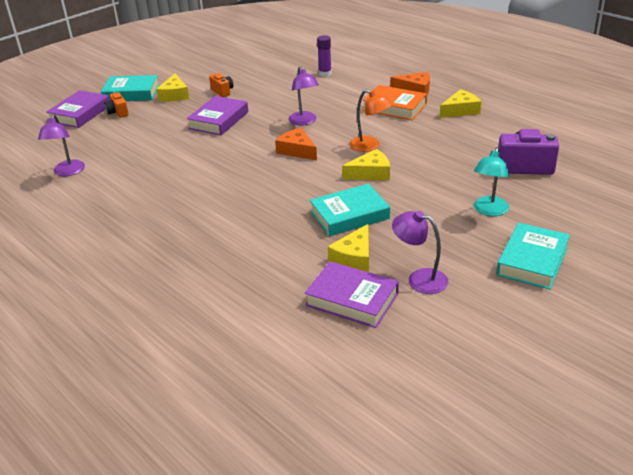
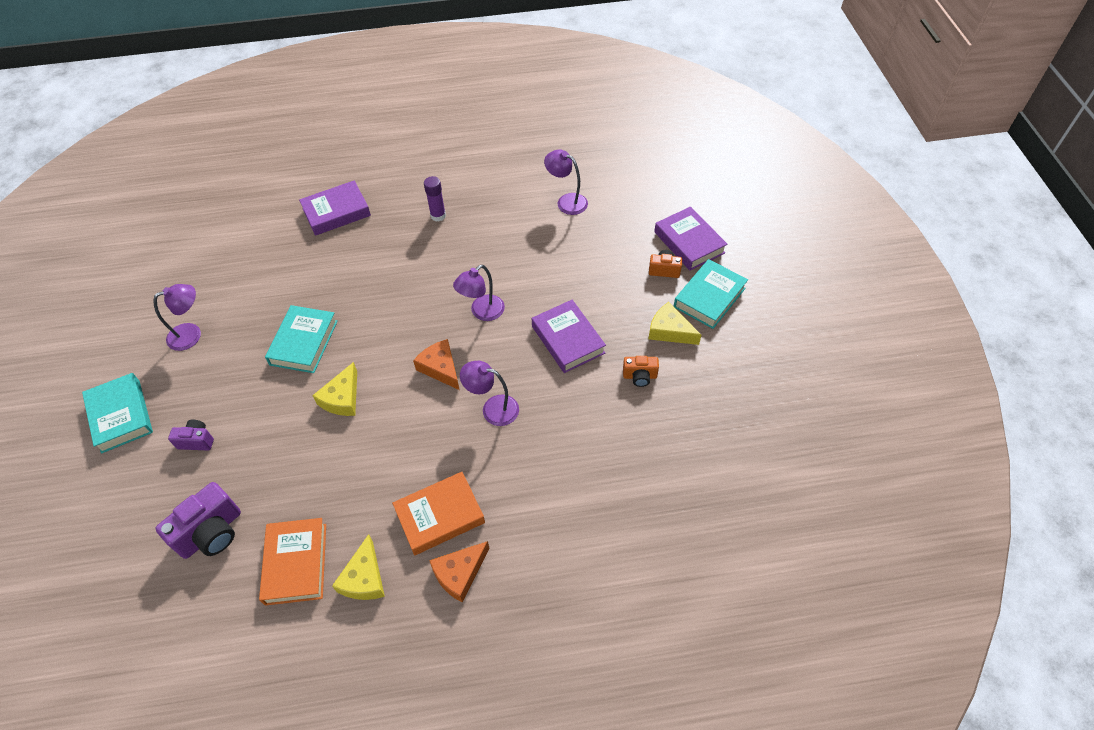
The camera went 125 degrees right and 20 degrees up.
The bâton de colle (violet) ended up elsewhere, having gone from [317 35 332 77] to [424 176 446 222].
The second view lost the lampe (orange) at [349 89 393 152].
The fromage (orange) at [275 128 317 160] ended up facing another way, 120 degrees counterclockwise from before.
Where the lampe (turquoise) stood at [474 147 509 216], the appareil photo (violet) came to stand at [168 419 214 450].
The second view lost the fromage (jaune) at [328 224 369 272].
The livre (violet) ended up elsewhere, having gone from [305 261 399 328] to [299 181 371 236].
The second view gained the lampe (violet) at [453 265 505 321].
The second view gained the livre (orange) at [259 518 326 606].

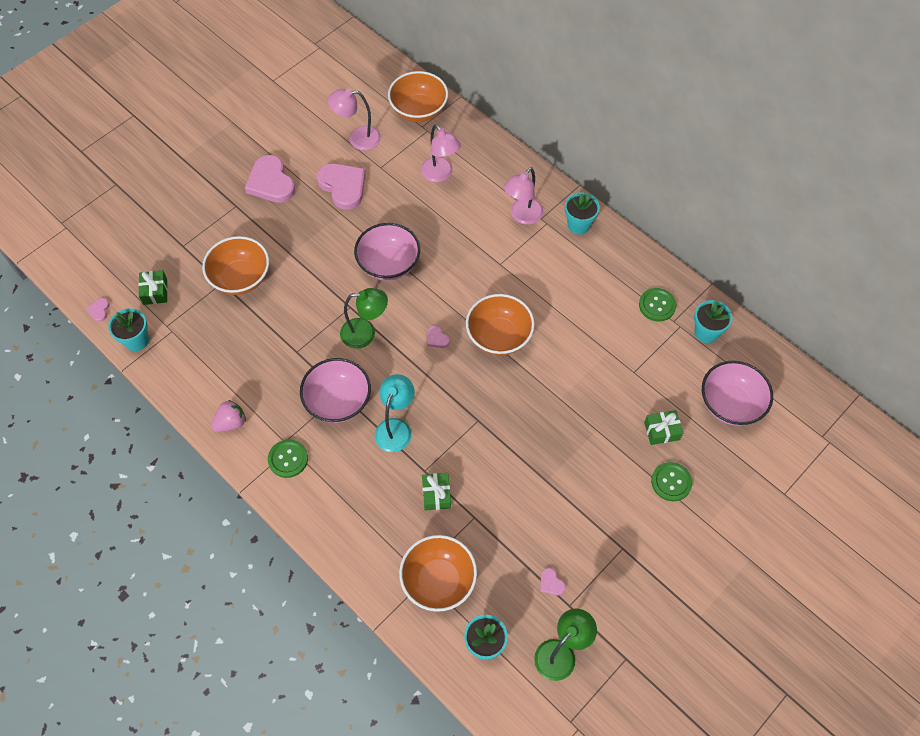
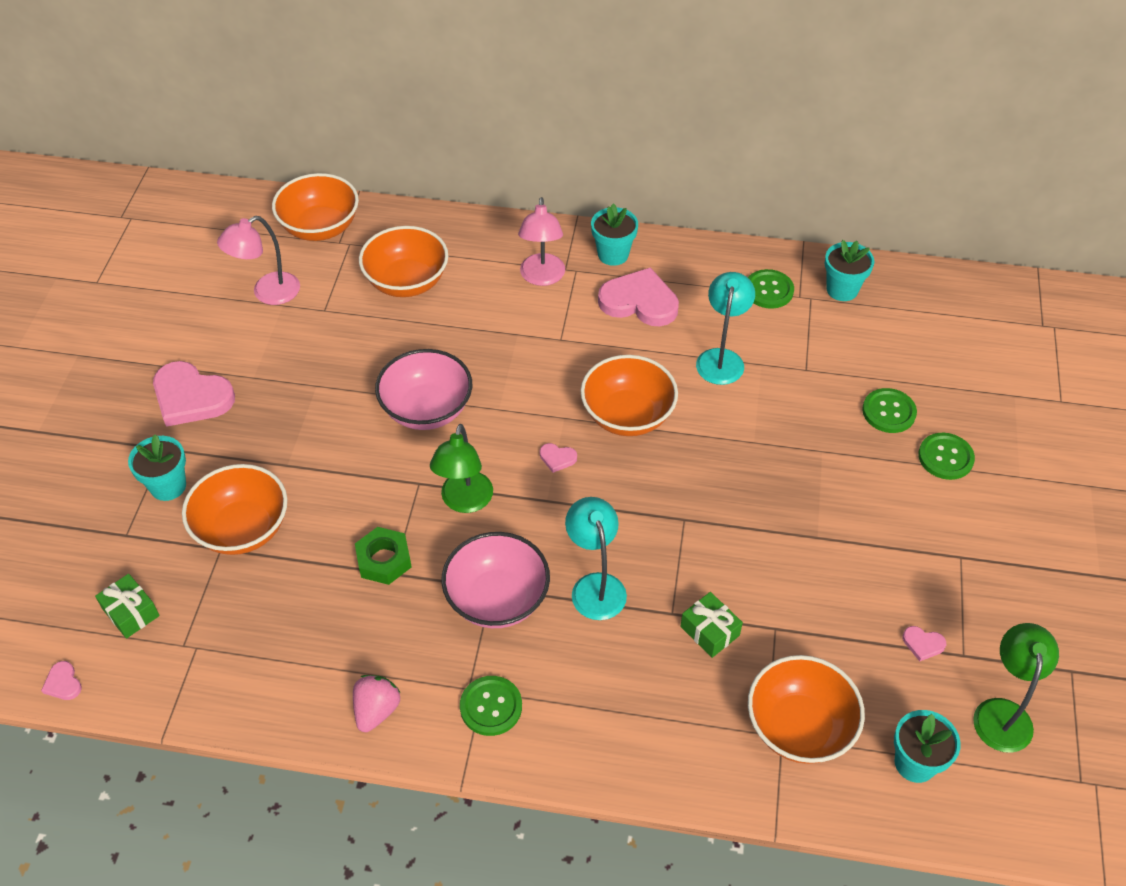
The camera went 35 degrees left and 10 degrees down.
Where the lampe (rose) stood at [421 124 461 182], the bol (orange) came to stand at [359 226 448 297].
The cœur (rose) ended up elsewhere, having gone from [317 163 366 210] to [598 267 679 326].
The lampe (vert) at [340 288 388 349] ended up facing another way, 135 degrees clockwise from before.
The pot de fleurs (turquoise) ended up elsewhere, having gone from [108 308 149 351] to [128 434 186 501].
The second view lost the bol (rose) at [702 361 773 426].
Where the cadeau (vert) stood at [644 410 683 445], the bouton (vert) came to stand at [862 388 917 433].
The second view gained the lampe (turquoise) at [696 272 755 385].
The second view gained the écrou (vert) at [355 527 412 585].

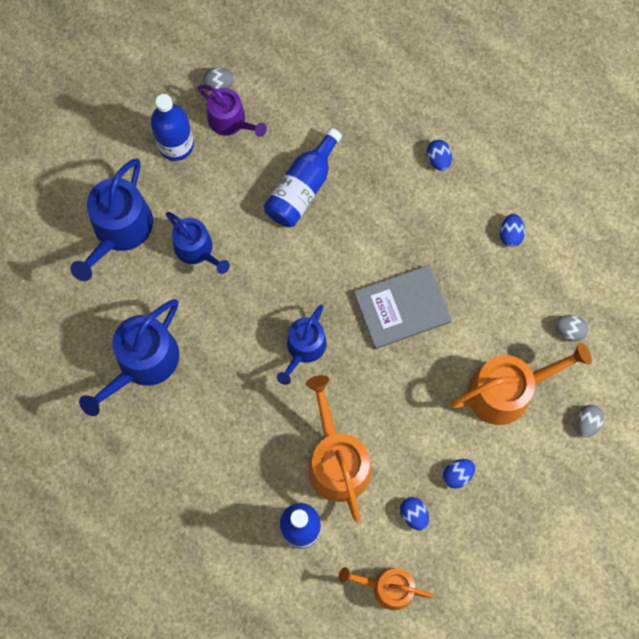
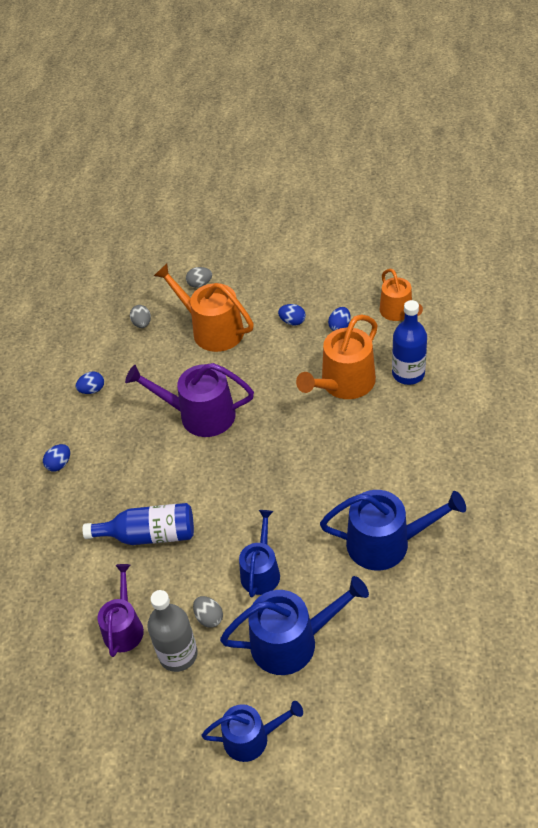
The camera went 120 degrees left and 25 degrees down.
The œuf (gris) ended up elsewhere, having gone from [203 67 235 92] to [193 596 223 628].
What was the bouteille (bleu) at [151 94 194 161] turned into the bouteille (gris) at [147 590 198 672].
Where the livre (gris) stood at [354 265 452 349], the arrosoir (violet) came to stand at [125 363 254 437].
The arrosoir (bleu) ended up elsewhere, having gone from [277 305 327 385] to [201 701 303 762].

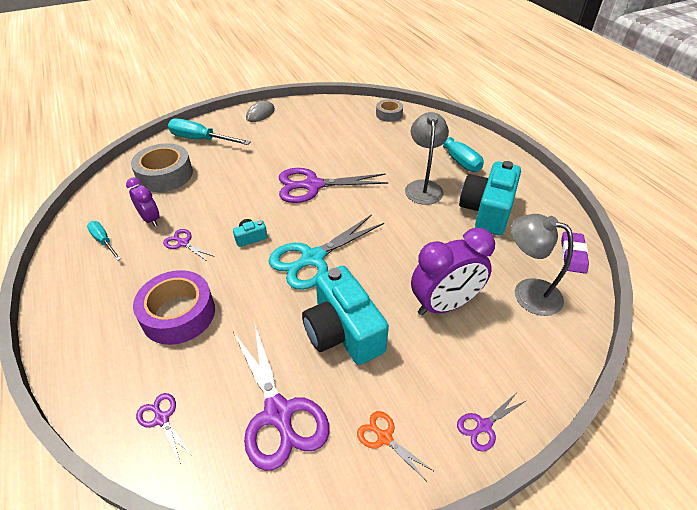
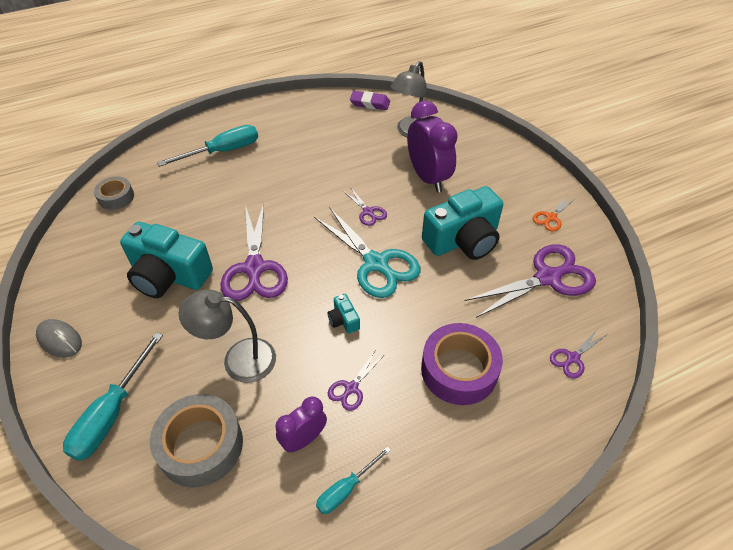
The camera went 90 degrees left and 5 degrees up.
The lampe (gris) ended up elsewhere, having gone from [405 112 449 205] to [179 289 276 383].
The appareil photo (turquoise) ended up elsewhere, having gone from [459 161 521 235] to [120 222 213 298].
The ciseaux (violet) ended up elsewhere, having gone from [457 393 526 452] to [343 187 387 226].

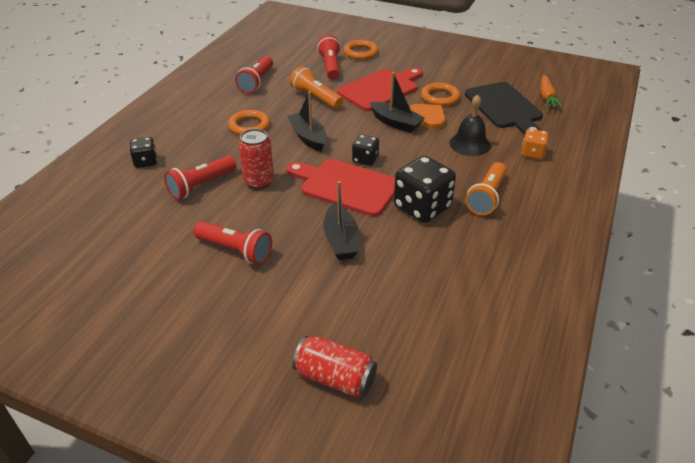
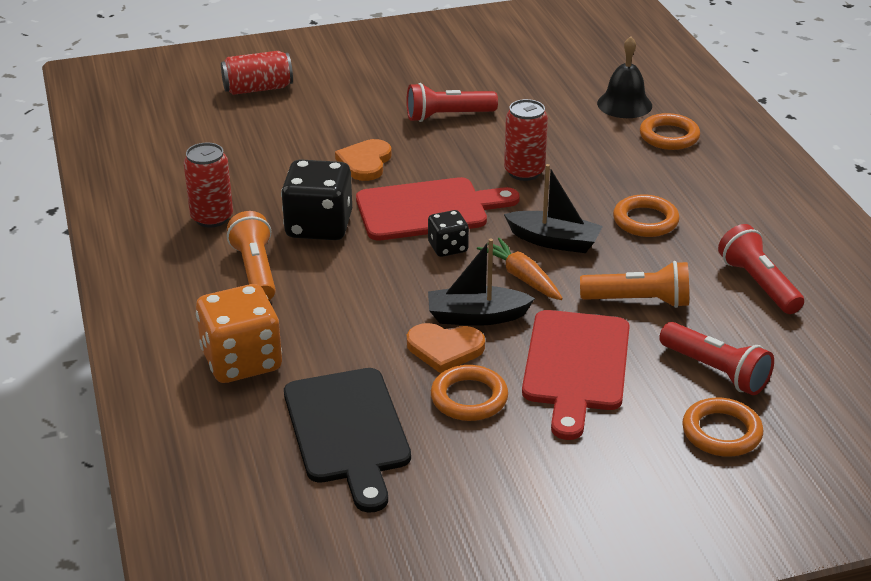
The camera went 140 degrees right and 5 degrees down.
The carotte (orange) ended up elsewhere, having gone from [541 75 563 109] to [477 238 563 300].
The planche à découper (noir) at [465 82 543 135] ended up facing another way, 135 degrees counterclockwise from before.
The cloche (noir) ended up elsewhere, having gone from [449 95 491 156] to [597 36 652 118].
The size of the dé (orange) at [521 129 549 159] changed by a factor of 1.85.
Where the dé (noir) stood at [130 137 157 168], the anneau (orange) came to stand at [640 113 700 150].
The second view lost the lampe de poche (rouge) at [164 156 236 200].
Where the bateau (noir) stood at [323 181 359 260], the cœur (orange) came to stand at [335 139 391 181].
The second view gained the canette (rouge) at [184 143 233 227].

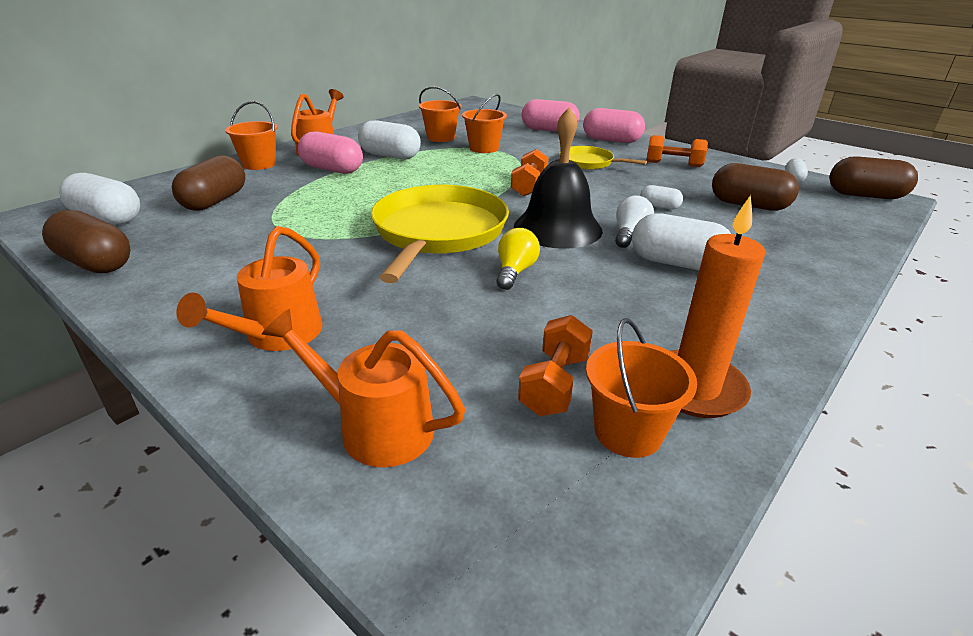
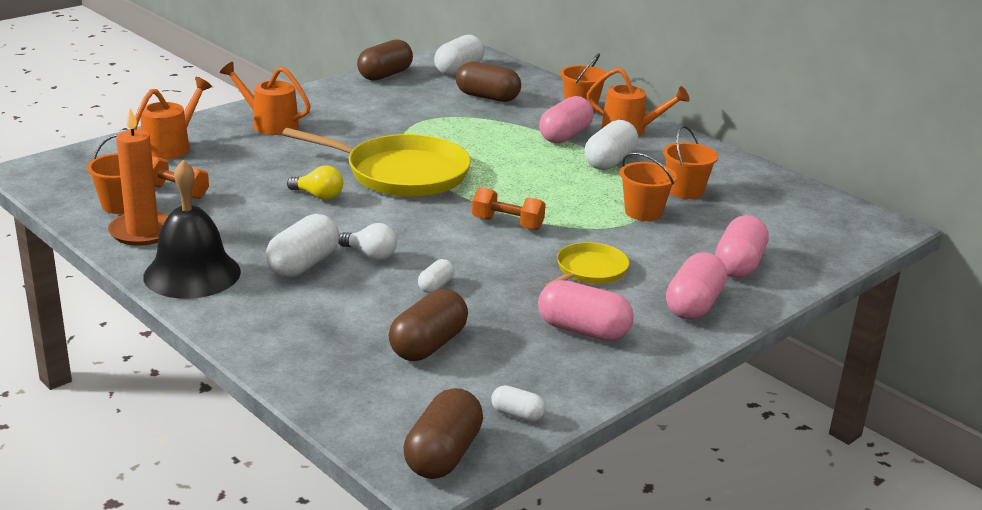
The camera went 95 degrees right and 5 degrees down.
The cloche (noir) ended up elsewhere, having gone from [514 108 603 249] to [143 160 241 299].
Where the haltère (orange) stood at [646 135 708 167], the gélule (rose) came to stand at [538 280 634 341].

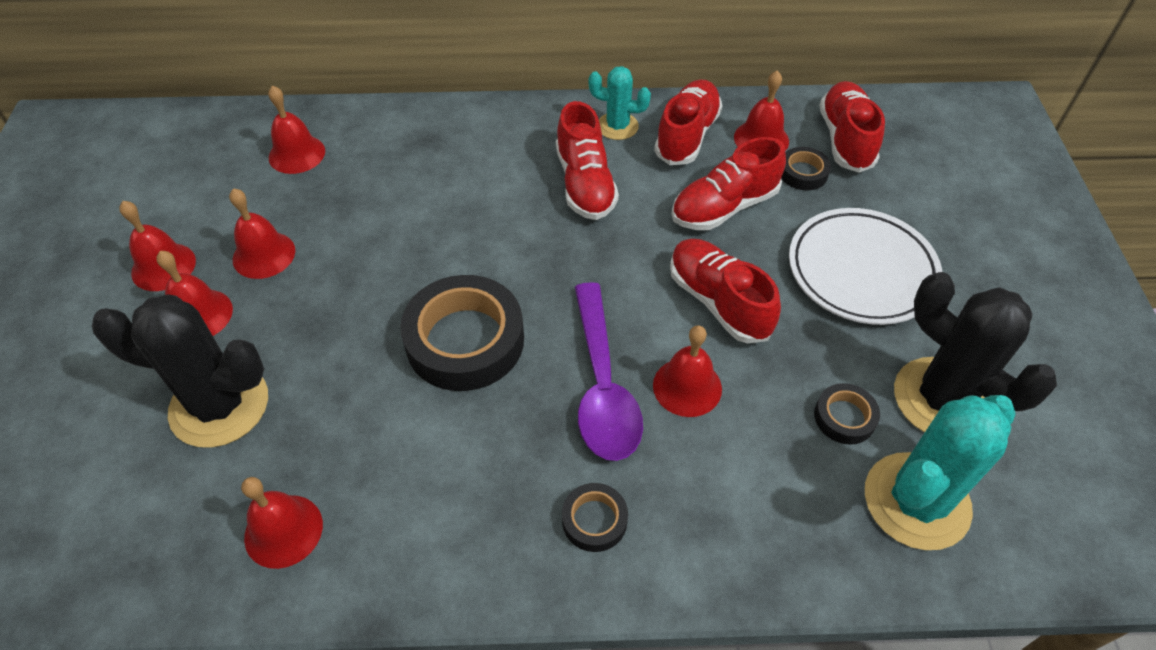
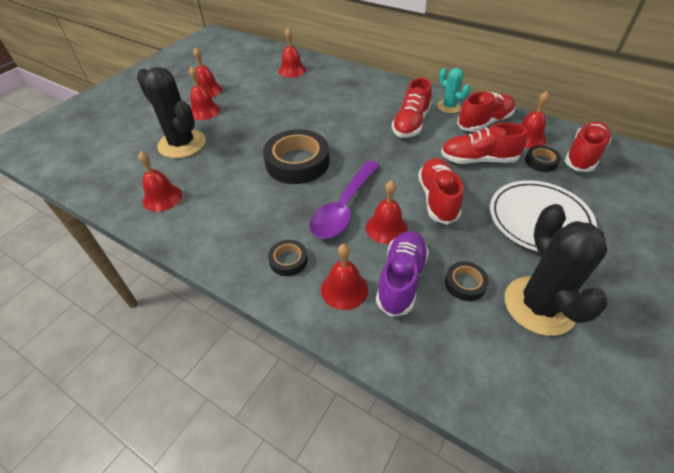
The camera went 35 degrees right and 5 degrees down.
The cloche (rouge) ended up elsewhere, having gone from [229 188 295 279] to [321 244 368 310].
The second view lost the cactus (turquoise) at [865 395 1016 550].
The second view gained the chaussure (violet) at [376 231 429 317].

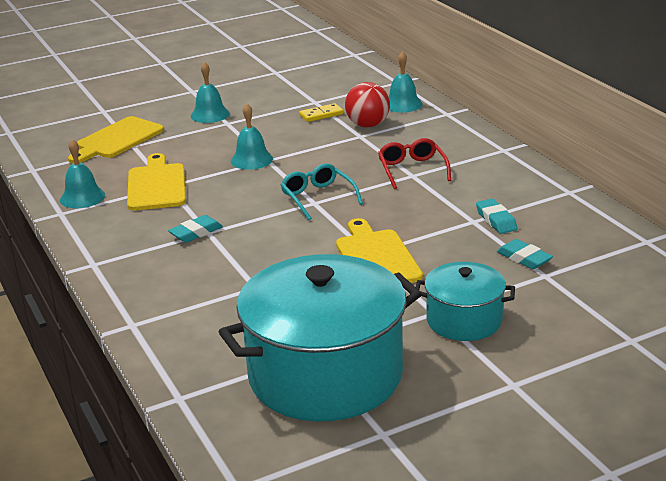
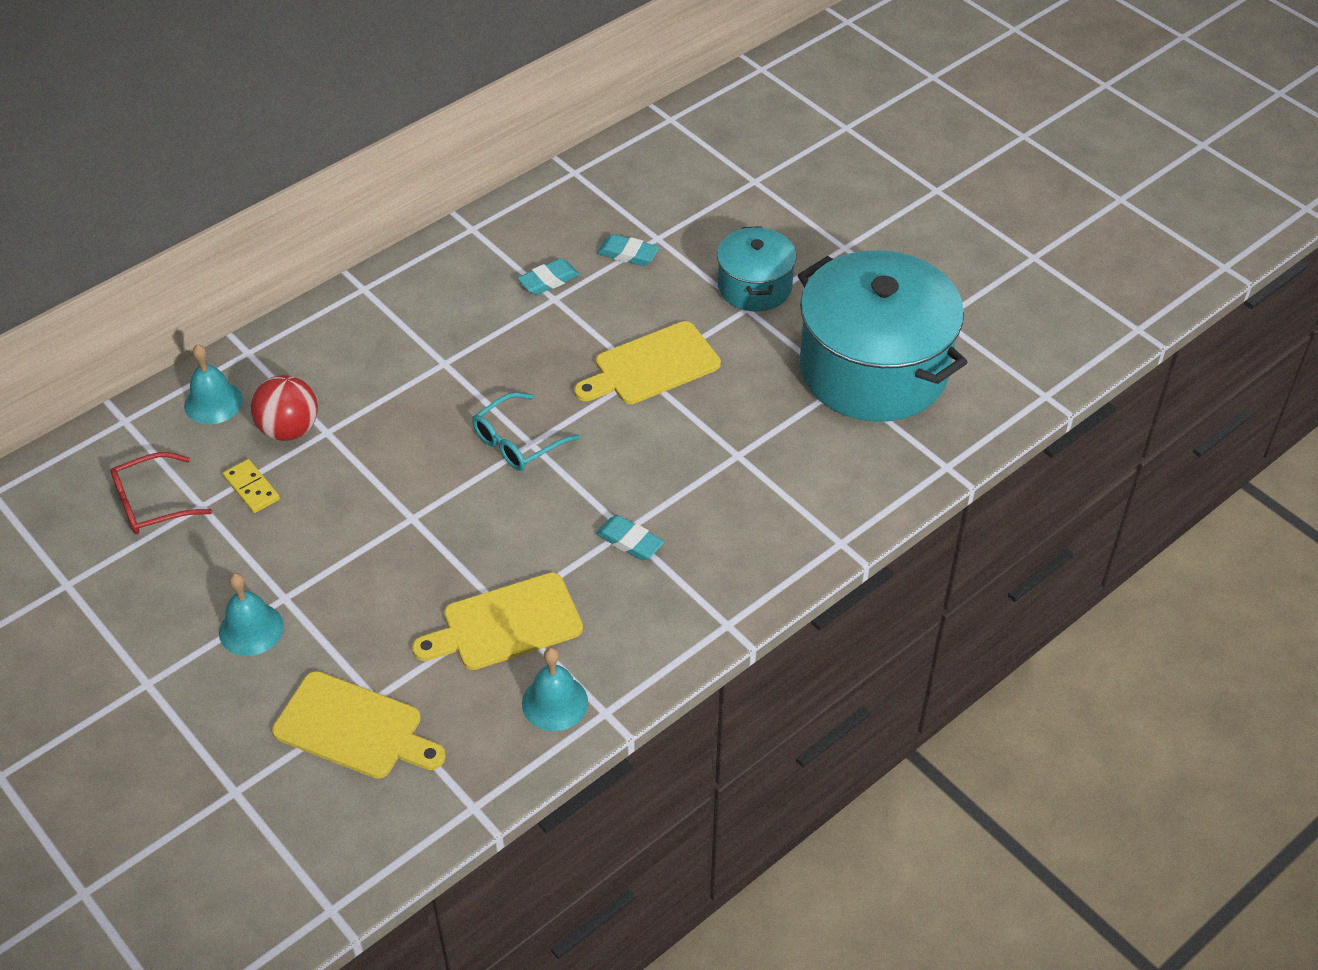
The camera went 105 degrees left and 20 degrees up.
The second view lost the cloche (turquoise) at [231 104 273 170].
The lunettes (rouge) ended up elsewhere, having gone from [378 138 451 189] to [110 452 212 534].
The gomme (turquoise) at [497 239 553 269] ended up facing another way, 75 degrees clockwise from before.

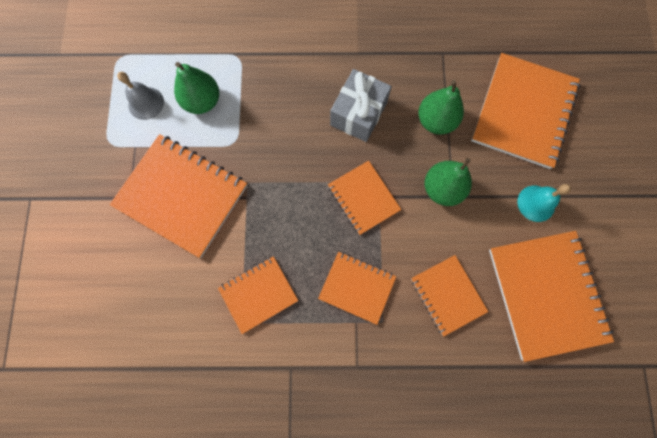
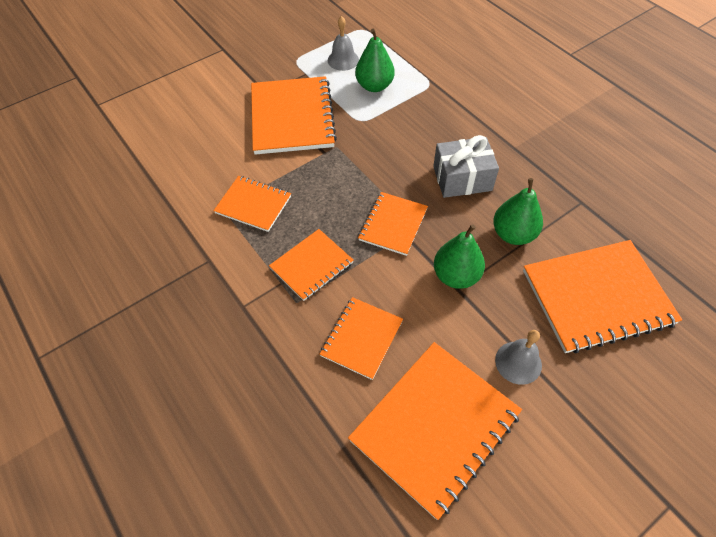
The camera went 55 degrees right and 20 degrees down.
What was the cloche (turquoise) at [517 184 571 222] turned into the cloche (gris) at [495 330 542 385].
The carnet (orange) at [318 252 396 325] ended up facing another way, 60 degrees clockwise from before.

